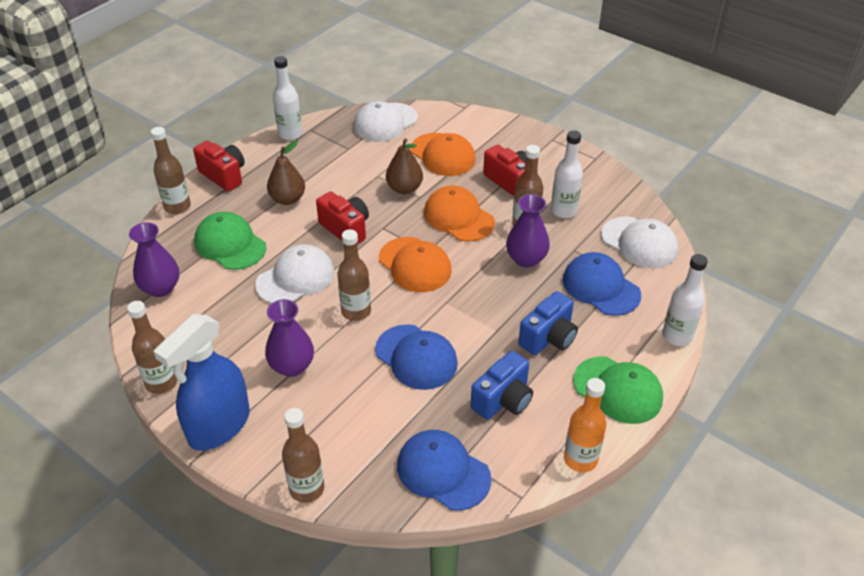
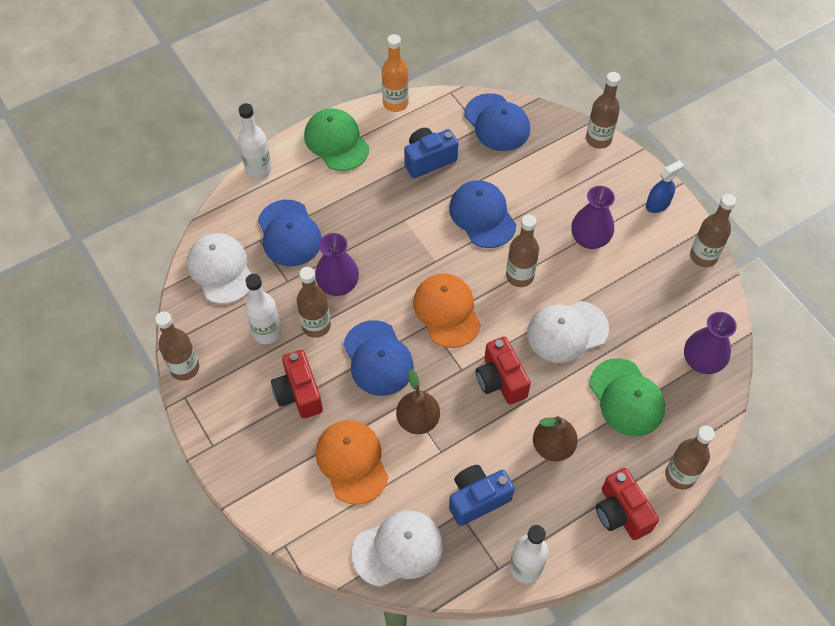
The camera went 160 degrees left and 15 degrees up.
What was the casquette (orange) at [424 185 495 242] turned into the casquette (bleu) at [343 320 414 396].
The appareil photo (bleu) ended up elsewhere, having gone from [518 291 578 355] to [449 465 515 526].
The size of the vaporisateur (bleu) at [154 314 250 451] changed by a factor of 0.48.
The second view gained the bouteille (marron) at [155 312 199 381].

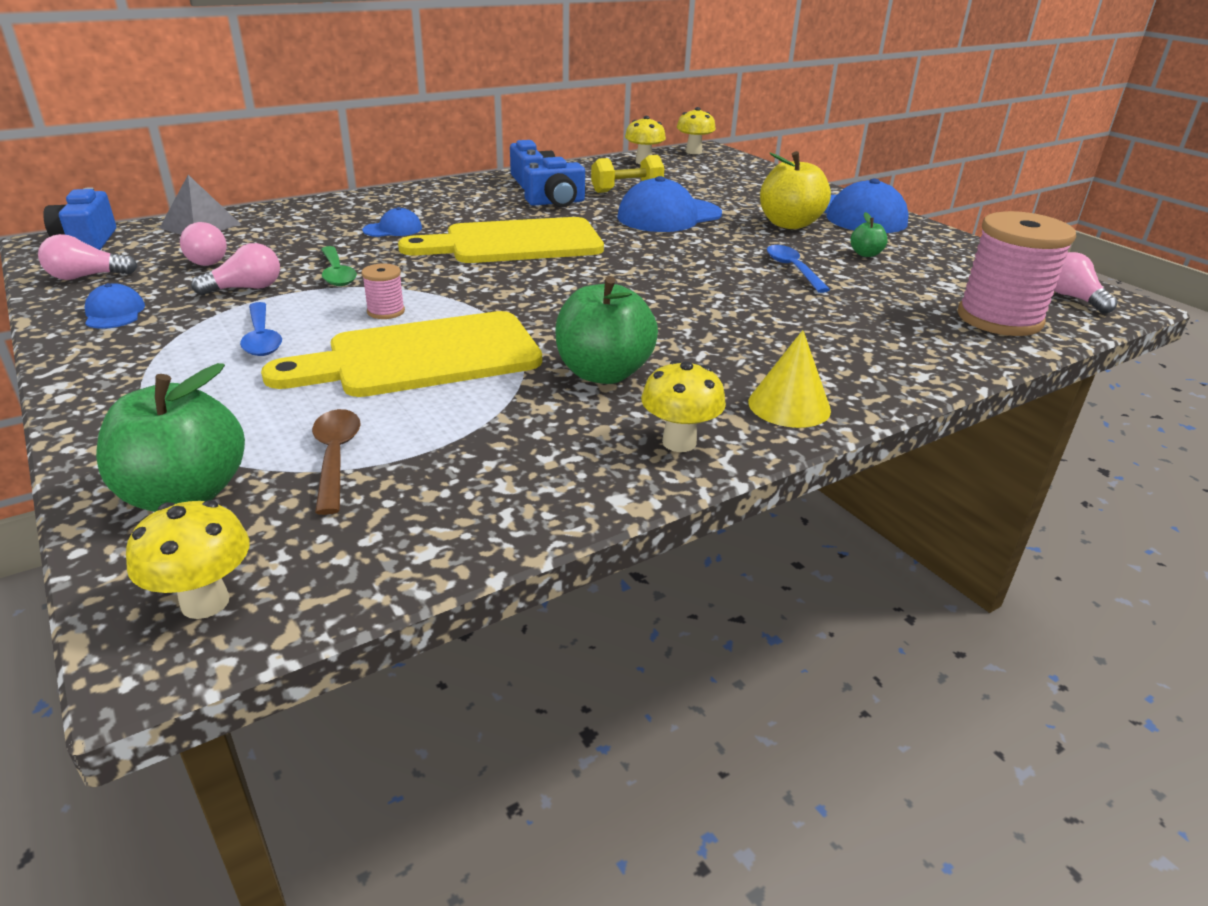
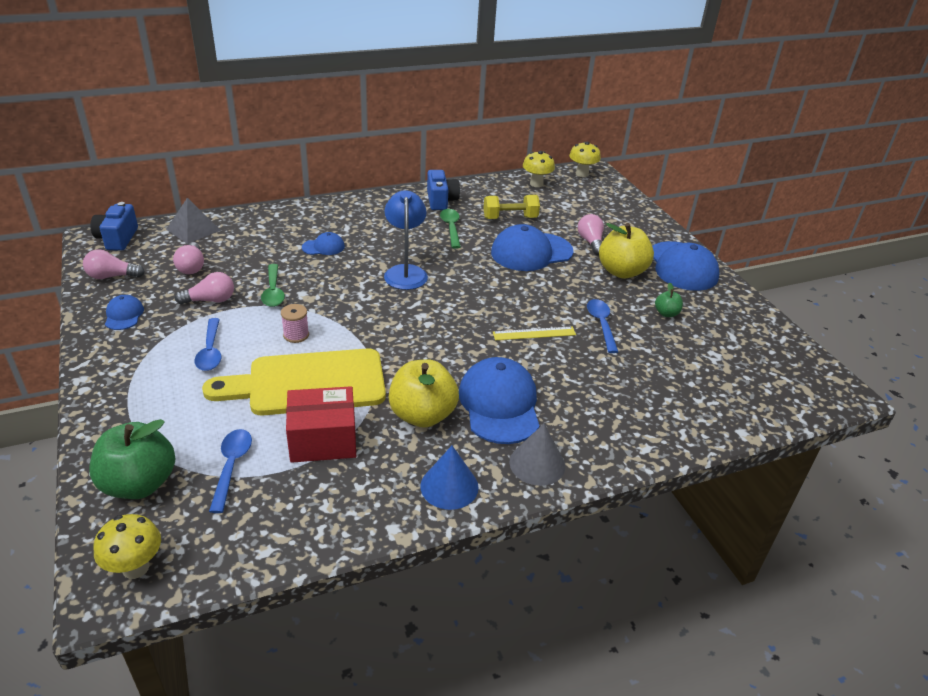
The camera went 10 degrees right and 5 degrees up.
Where the appareil photo (bleu) stood at [524 157 585 207], the cuillère (vert) came to stand at [440 209 461 249].
The second view lost the bobine (rose) at [958 211 1076 336].
Where the planche à découper (jaune) stood at [398 217 604 263], the lampe (bleu) came to stand at [384 190 428 290].
The ampoule (rose) ended up elsewhere, having gone from [1054 252 1118 314] to [578 214 604 255].
What was the pomme (vert) at [555 276 658 384] turned into the pomme (jaune) at [389 359 459 428].
What was the cône (jaune) at [748 330 831 428] turned into the cône (gris) at [509 423 565 486].
Where the champignon (jaune) stood at [641 360 726 452], the cône (bleu) came to stand at [420 446 479 510].
What was the cuillère (marron) at [312 409 361 515] turned into the cuillère (bleu) at [209 429 252 513].
The second view gained the règle (jaune) at [493 327 576 340].
The second view gained the casquette (bleu) at [459 357 540 444].
The second view gained the boîte (rouge) at [286 386 356 463].

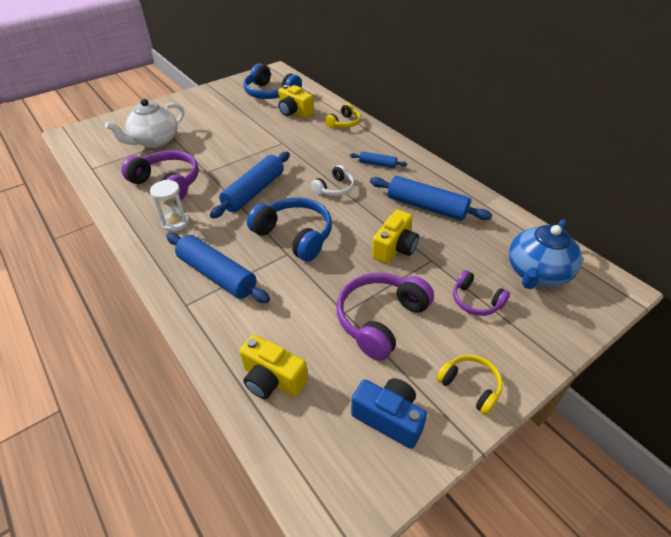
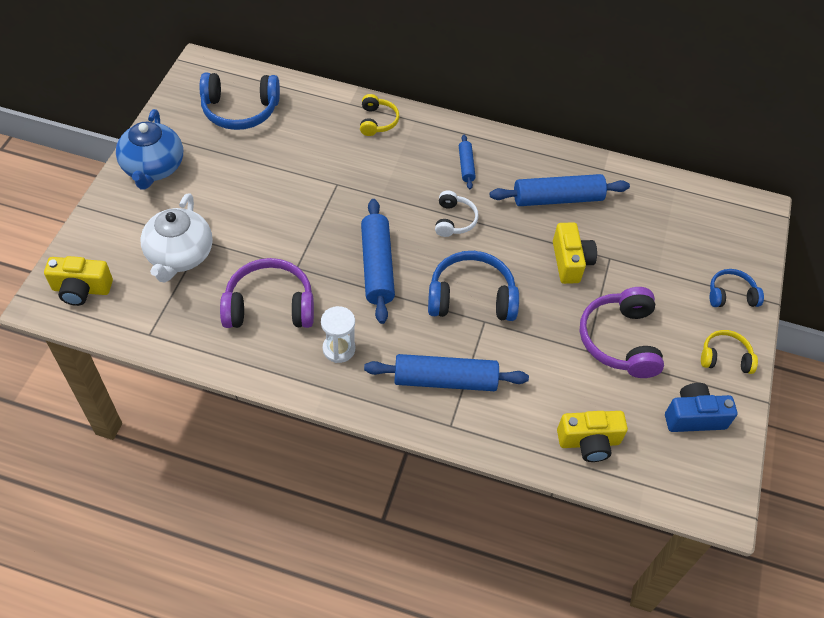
The camera went 40 degrees left and 10 degrees up.
The appareil photo (jaune) ended up elsewhere, having gone from [278 85 314 118] to [44 256 113 306].
The rouleau à pâtisserie (bleu) at [350 151 407 168] ended up facing another way, 75 degrees counterclockwise from before.
The théière (bleu) ended up elsewhere, having gone from [509 219 582 289] to [116 109 183 190].
The second view lost the casque audio (violet) at [453 270 510 316].
The second view gained the casque audio (bleu) at [710 269 764 307].

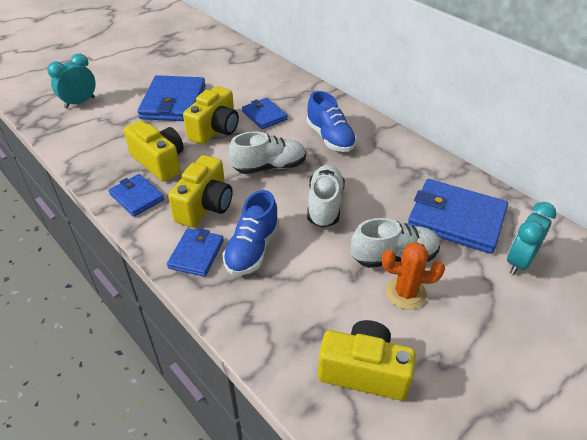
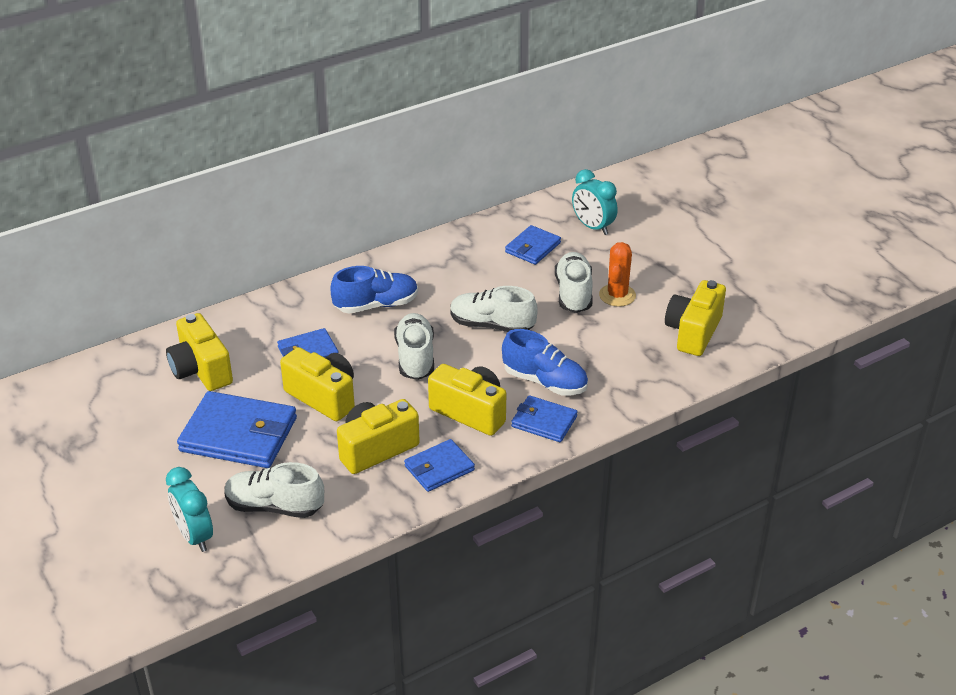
The camera went 80 degrees left and 5 degrees down.
The size of the portefeuille (bleu) at [407 179 508 254] changed by a factor of 0.56.
The second view gained the appareil photo (jaune) at [166 313 233 391].
The second view gained the chaussure (blanc) at [224 462 324 518].

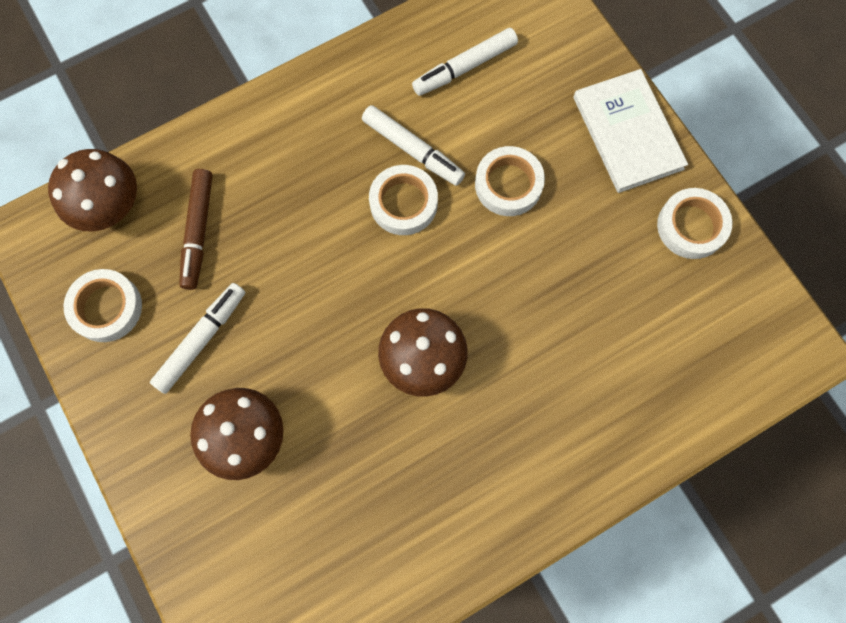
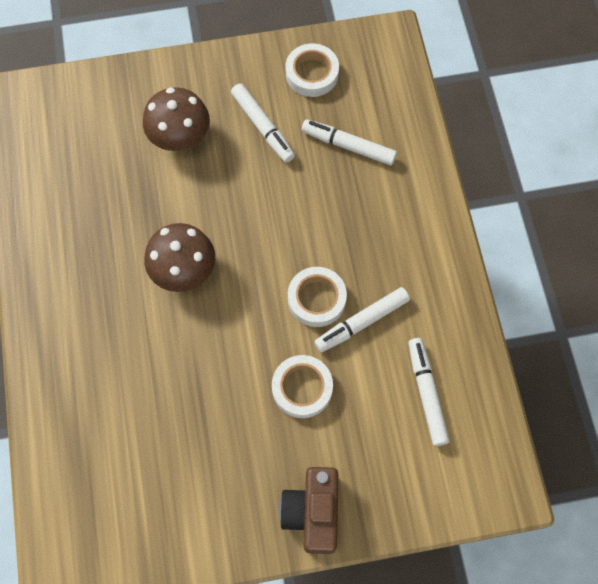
The camera went 110 degrees right and 5 degrees down.
Where the livre (blanc) stood at [573 69 688 193], the appareil photo (marron) came to stand at [279 467 338 554].
The second view lost the champignon (marron) at [48 149 137 231].
What was the feutre (marron) at [179 169 212 290] turned into the feutre (blanc) at [302 119 397 165].
The second view lost the ruban adhésif (blanc) at [657 188 732 259].

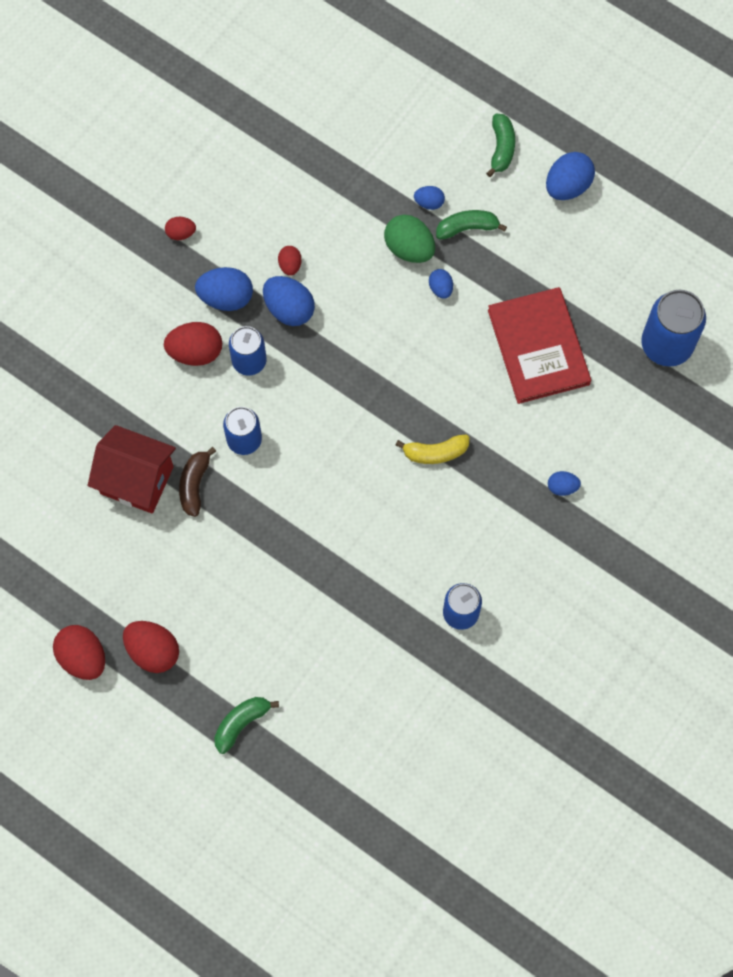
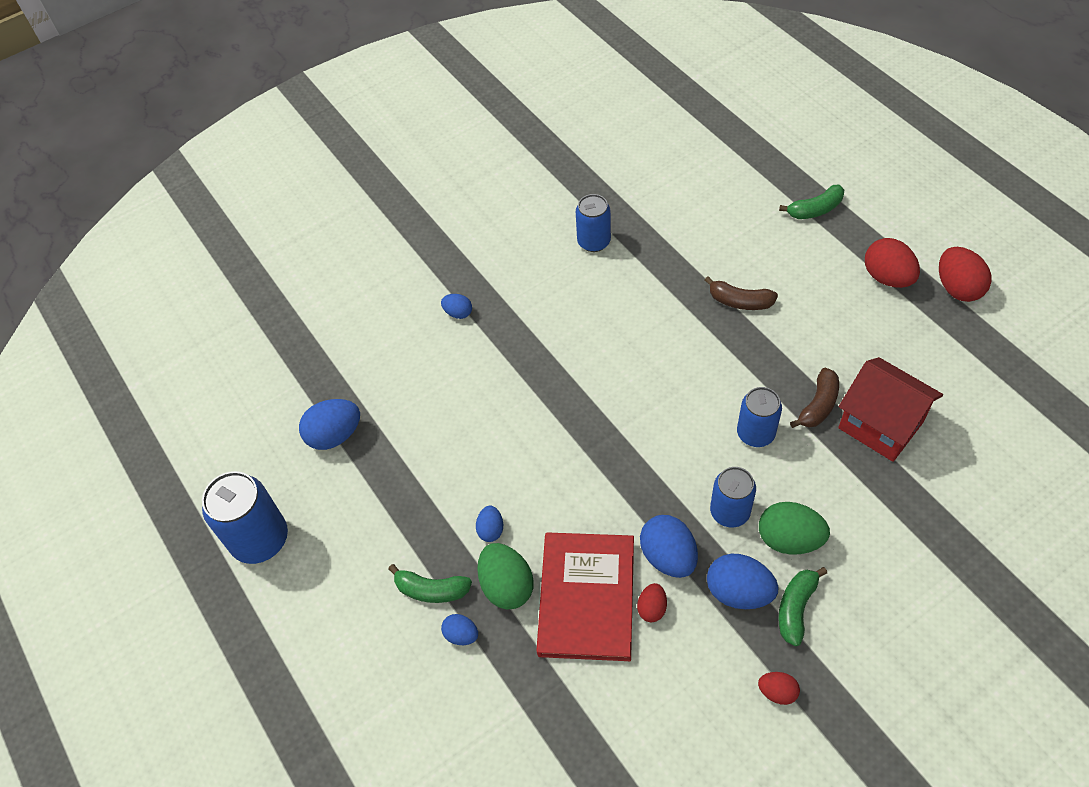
The camera went 155 degrees left and 15 degrees down.
The banane (vert) ended up elsewhere, having gone from [486 114 515 177] to [778 567 827 646].
The œuf (bleu) ended up elsewhere, having gone from [546 152 595 200] to [299 399 360 450].
The livre (rouge) ended up elsewhere, having gone from [488 287 591 404] to [536 532 634 661].
The canette (bleu) ended up elsewhere, having gone from [641 290 706 367] to [202 471 288 564].
What was the œuf (rouge) at [164 322 222 366] turned into the œuf (vert) at [759 502 830 555].
The second view lost the banane (jaune) at [396 434 469 464].
The second view gained the banane (marron) at [705 276 778 310].

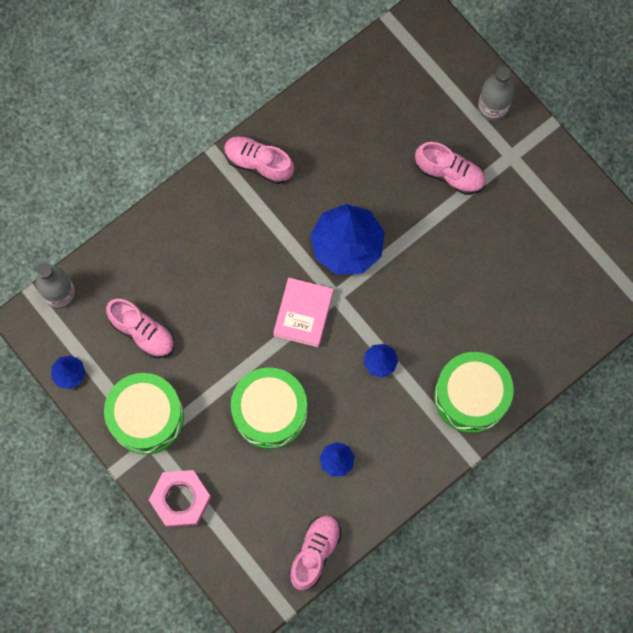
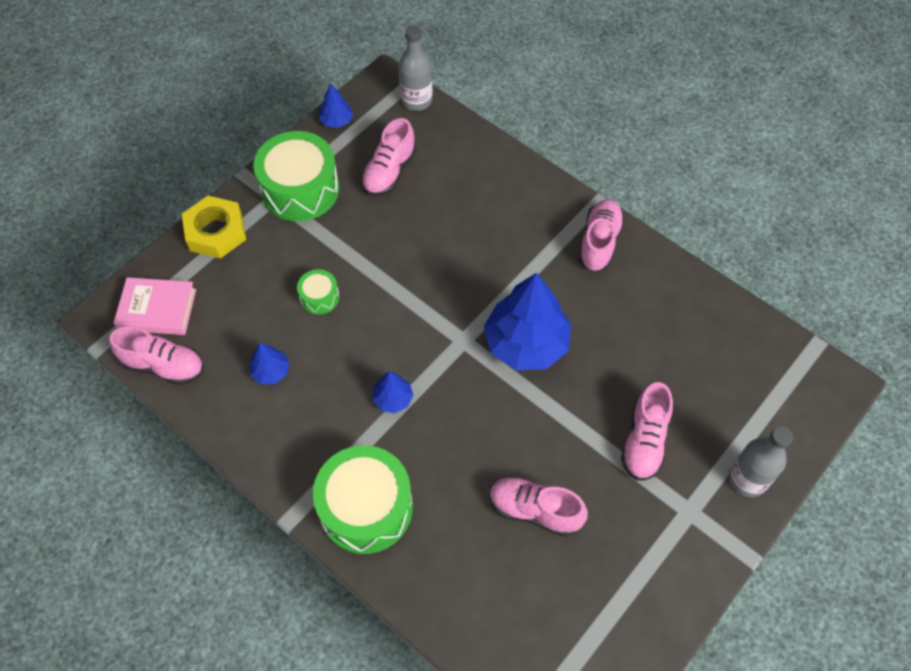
The camera went 80 degrees right and 15 degrees down.
The livre (rose) ended up elsewhere, having gone from [273 277 334 347] to [114 277 196 335].
The size of the tambour (vert) at [231 367 307 449] changed by a factor of 0.47.
What was the écrou (rose) at [149 470 211 528] turned into the écrou (jaune) at [182 196 246 259].
The second view gained the chaussure (rose) at [490 476 588 537].

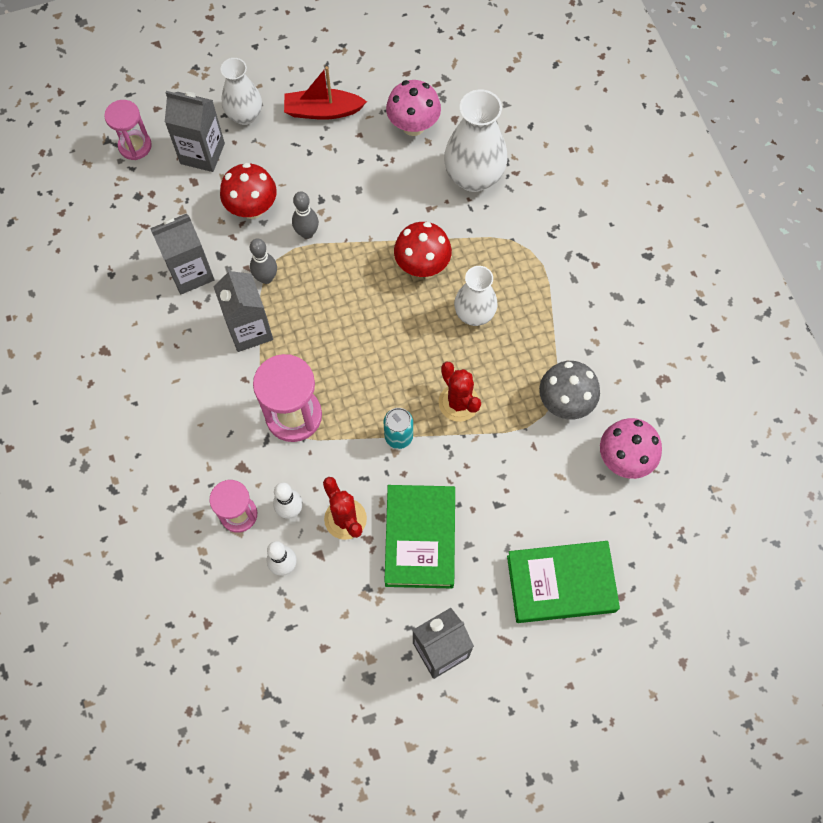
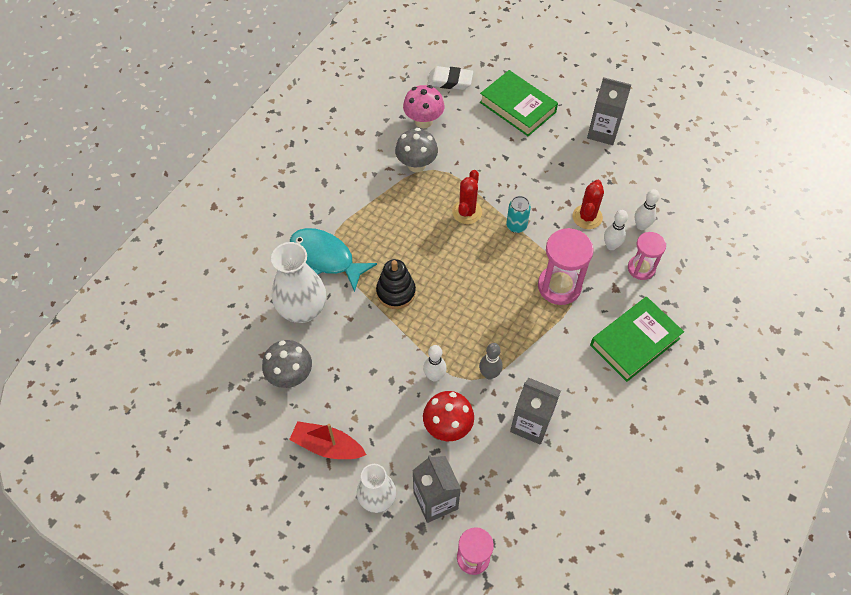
The camera went 130 degrees left and 10 degrees down.
The bateau (rouge) at [284 66 367 120] ended up facing another way, 150 degrees clockwise from before.
What was the champignon (rose) at [386 80 441 136] turned into the champignon (gris) at [262 340 312 388].
What was the quille (gris) at [292 192 319 239] turned into the quille (blanc) at [423 345 447 382].
Where the champignon (rouge) stood at [394 222 452 277], the jouet à empiler (noir) came to stand at [376 259 416 309].
The second view lost the vase (blanc) at [454 266 497 326].
The second view lost the brique de lait (gris) at [213 268 273 352].
The livre (vert) ended up elsewhere, having gone from [384 485 455 589] to [590 297 684 382].
The second view gained the gomme (blanc) at [427 66 473 90].
The second view gained the poisson (turquoise) at [290 228 377 292].

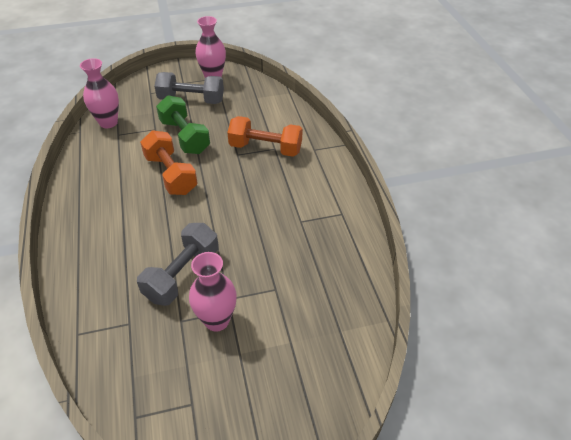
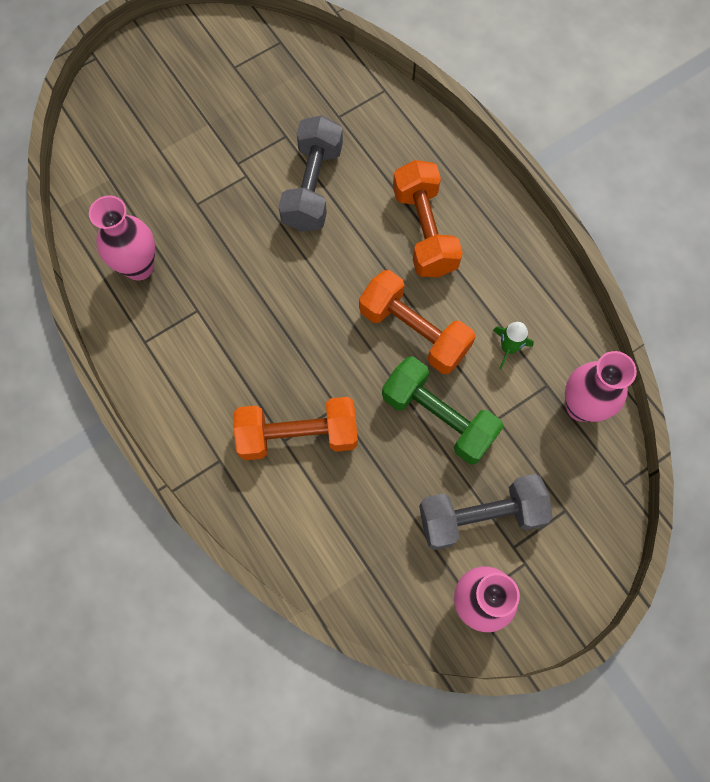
The camera went 160 degrees right and 25 degrees up.
The vase (rose) ended up elsewhere, having gone from [189 252 237 332] to [89 195 155 280].
The second view gained the haltère (orange) at [393 160 463 277].
The second view gained the fusée (vert) at [493 322 534 369].

